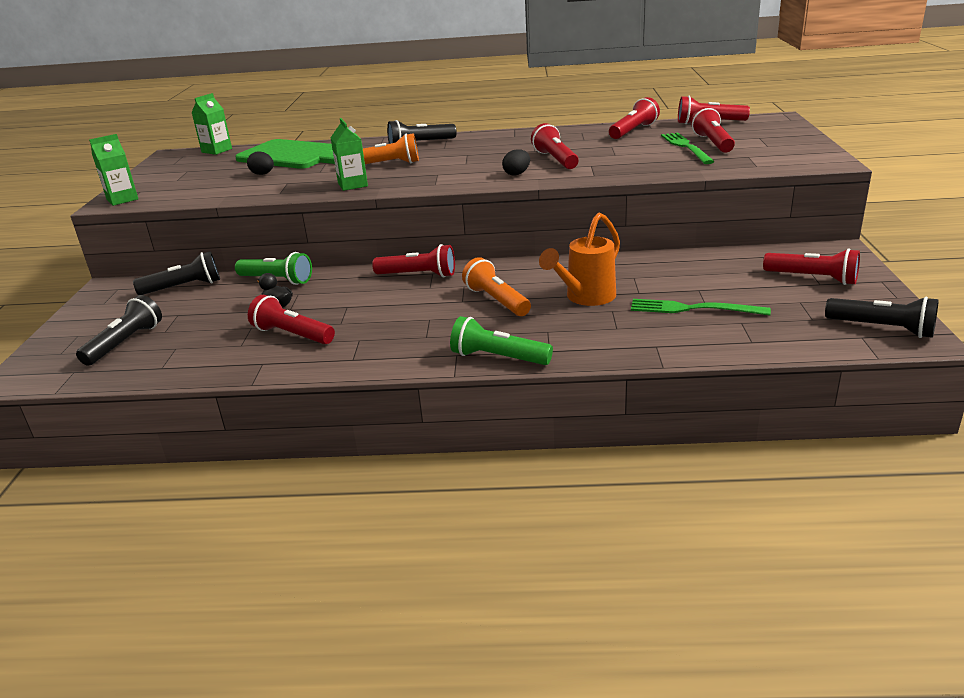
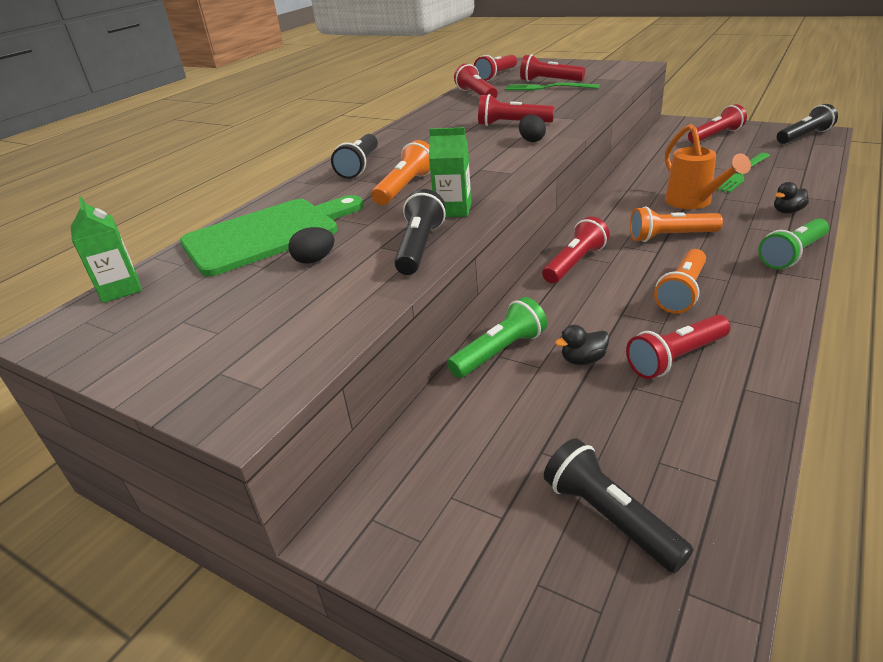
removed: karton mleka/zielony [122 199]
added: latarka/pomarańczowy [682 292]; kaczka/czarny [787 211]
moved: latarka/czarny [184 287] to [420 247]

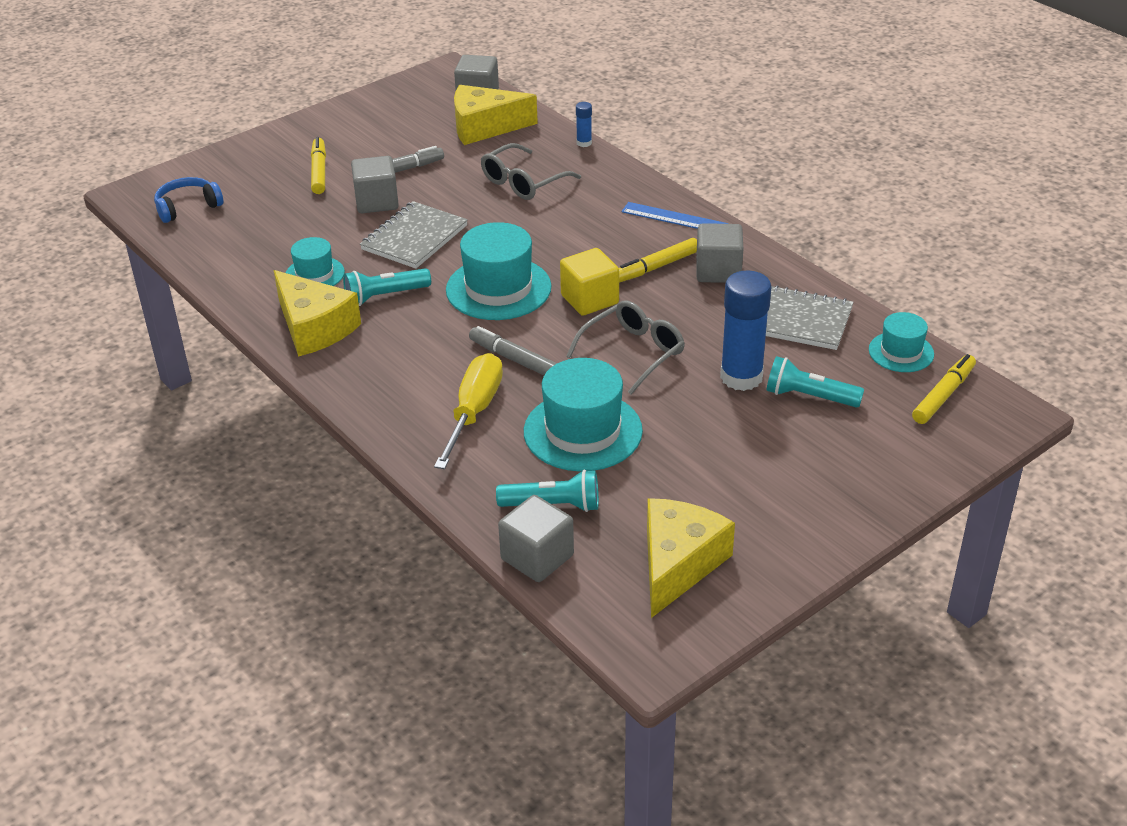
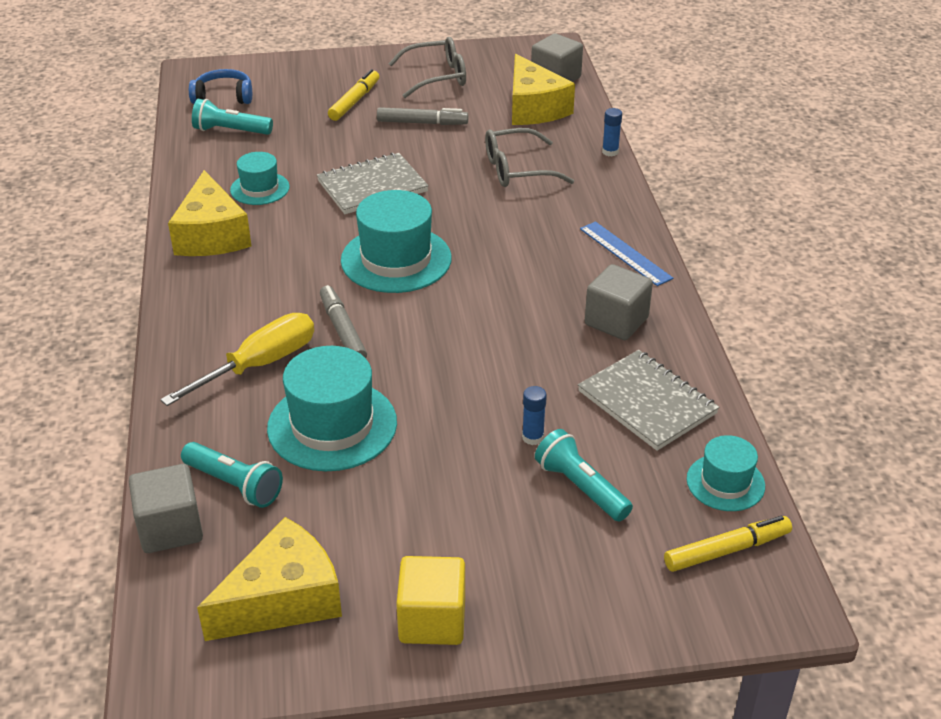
removed: sześcian/szary [377 202]; flamaster/żółty [656 267]
moved: latarka/turkusowy [385 296] to [231 131]; okulary/szary [633 353] to [437 77]; sześcian/żółty [589 299] to [432 620]
turned: ser/żółty [484 127] = [534 108] 135 degrees counterclockwise
resized: klej w sztyfcie/niebieski [741 377] = [533 437] x0.45

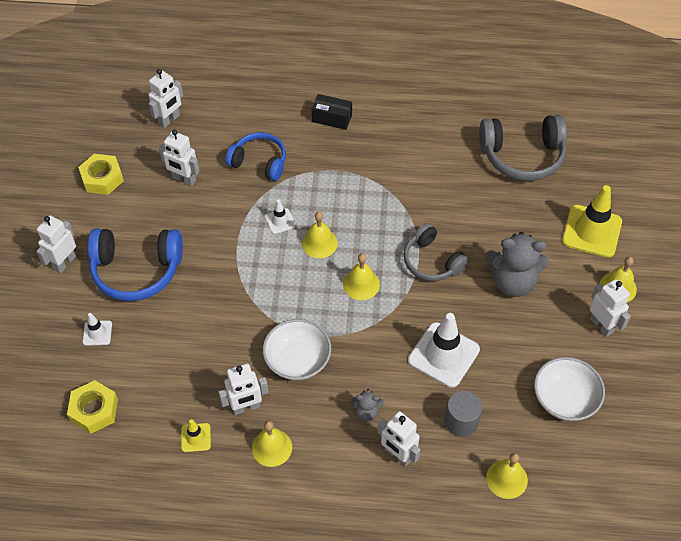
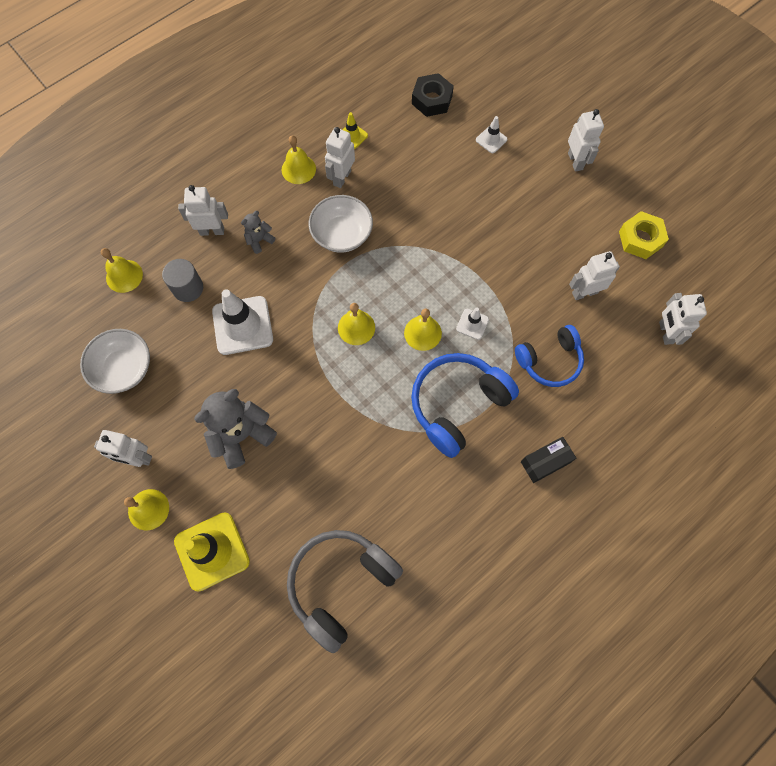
removed: słuchawki/szary [432 261]
moved: słuchawki/niebieski [136 270] to [457 404]
recoloured: nakrętka/żółty [94 410] to nakrętka/czarny [432 100]

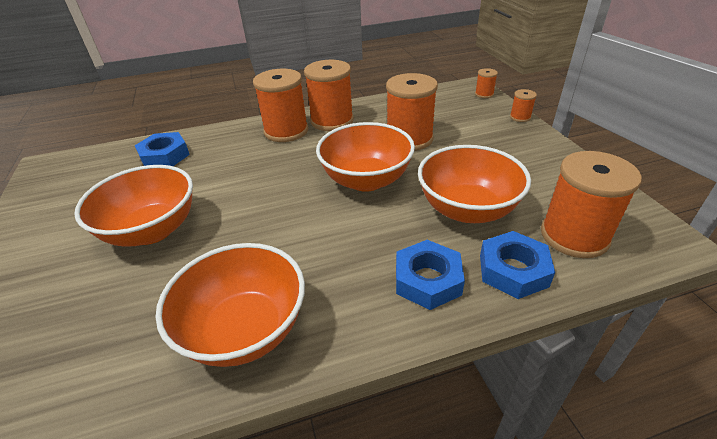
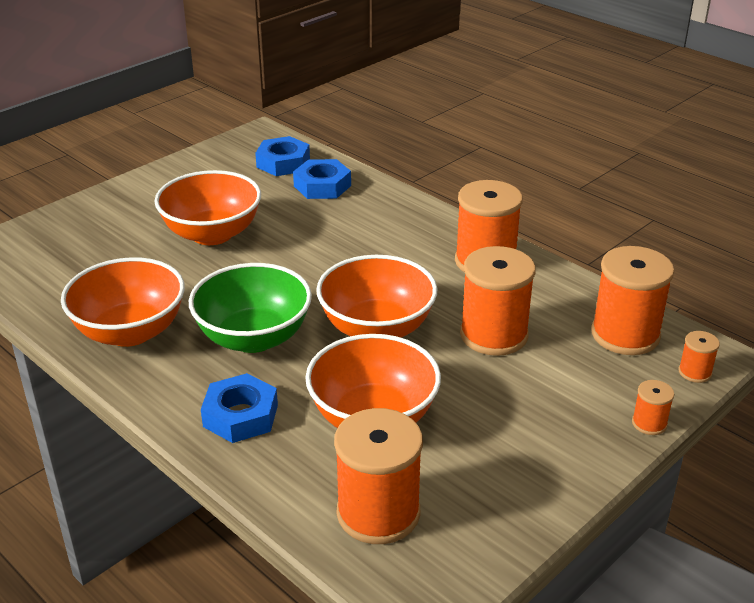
added: miska/zielony [253 338]
moved: nakrętka/niebieski [513 270] to [283 163]; szpulka/pomarańczowy [286 131] to [625 334]

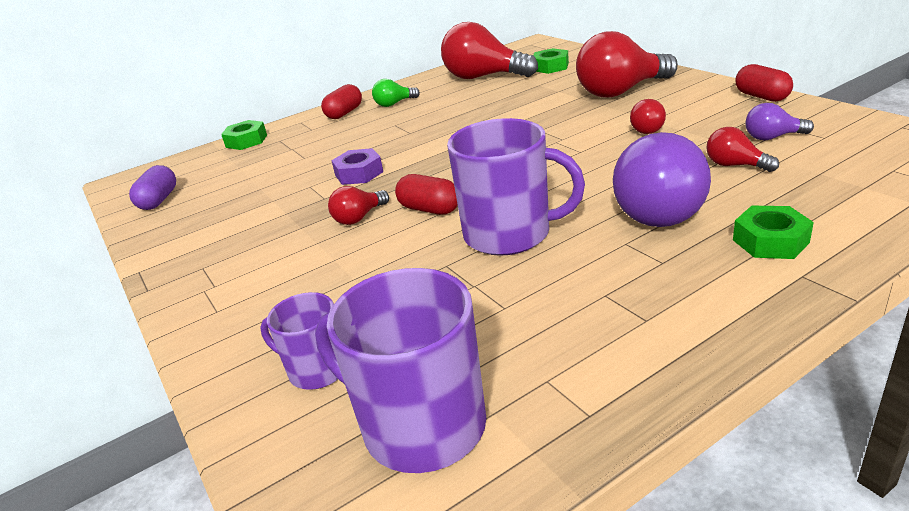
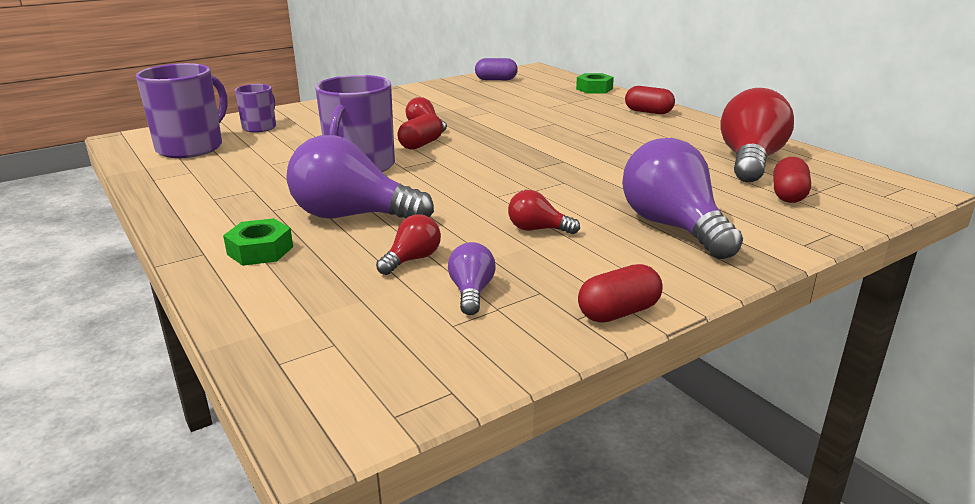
removed: nakrętka/fioletowy [359 173]; żarówka/zielony [394 104]
replaced: nakrętka/zielony [550 67] to kapsułka/czerwony [788 195]
recoloured: żarówka/czerwony [621 91] to żarówka/fioletowy [673 227]

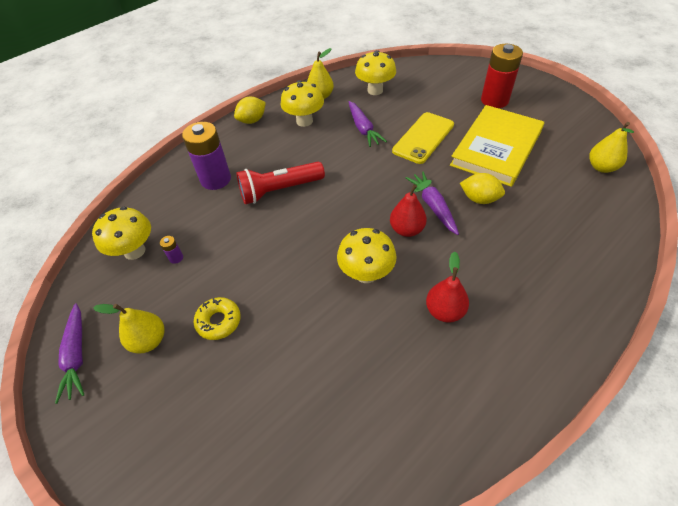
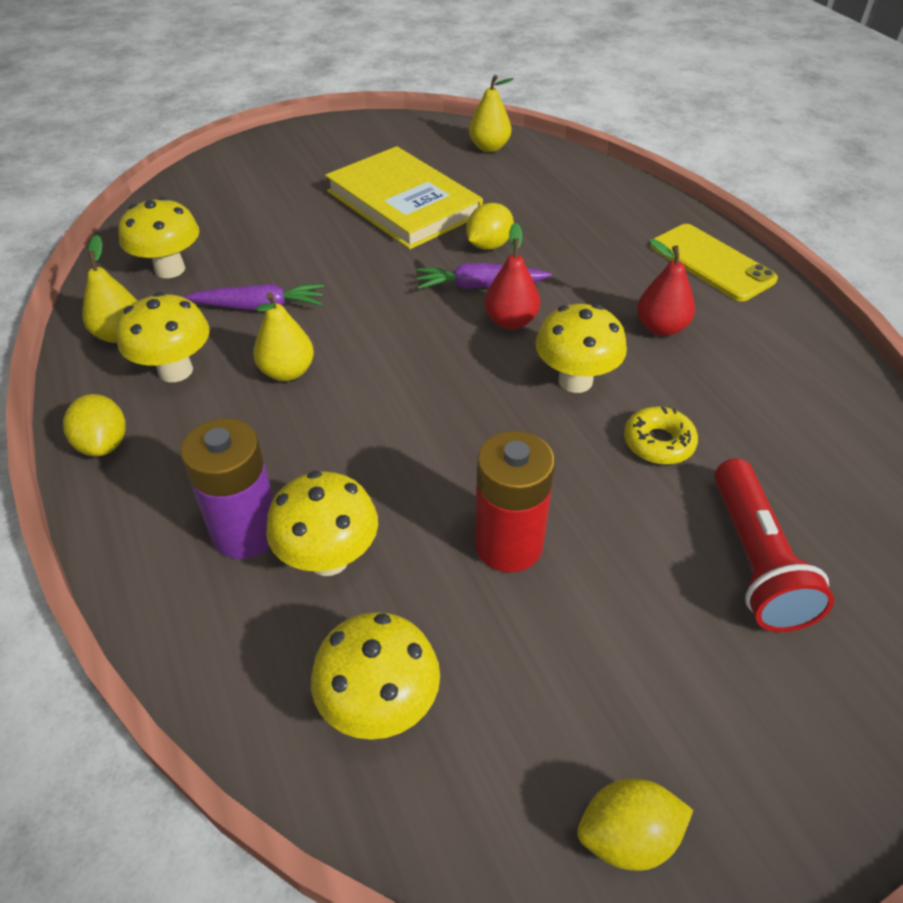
removed: bateria/fioletowy [176 258]
added: grzyb/żółty [328 558]
moved: gruszka/żółty [149 340] to [287 372]; bateria/czerwony [494 100] to [508 545]; donut/żółty [219 321] to [658 443]; telefon/żółty [423 138] to [711 263]; latarka/czerwony [279 190] to [755 561]
replaced: marchewka/fioletowy [77 355] to cytryna/żółty [627 837]

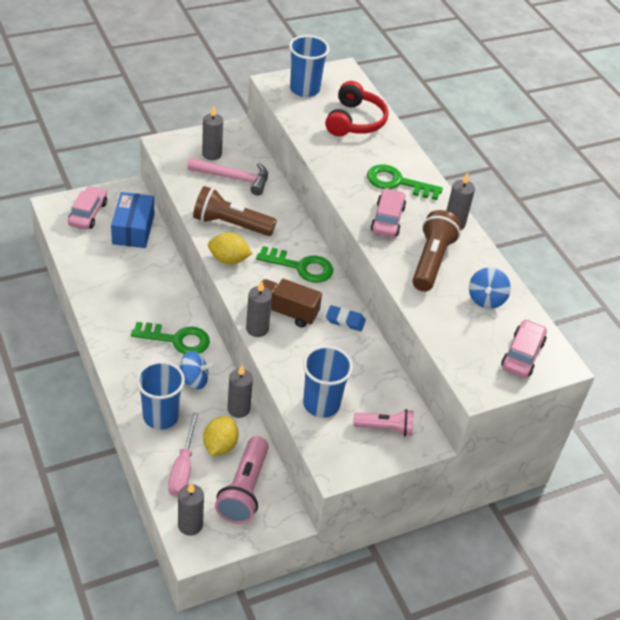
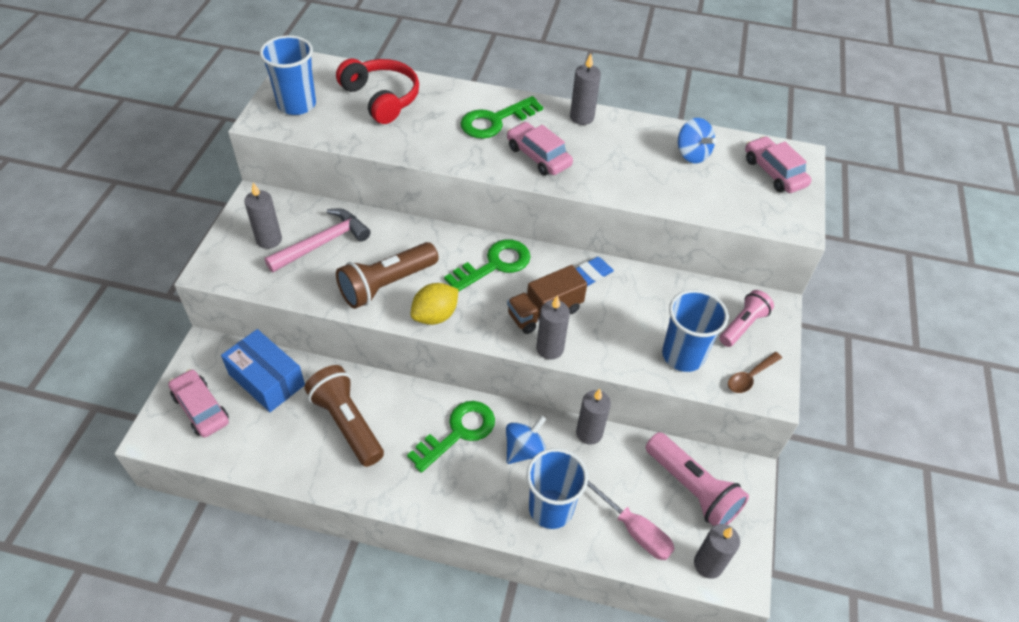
removed: cytryna/żółty [220 445]
added: łyżka/brązowy [750 377]
moved: latarka/brązowy [431 261] to [347 423]

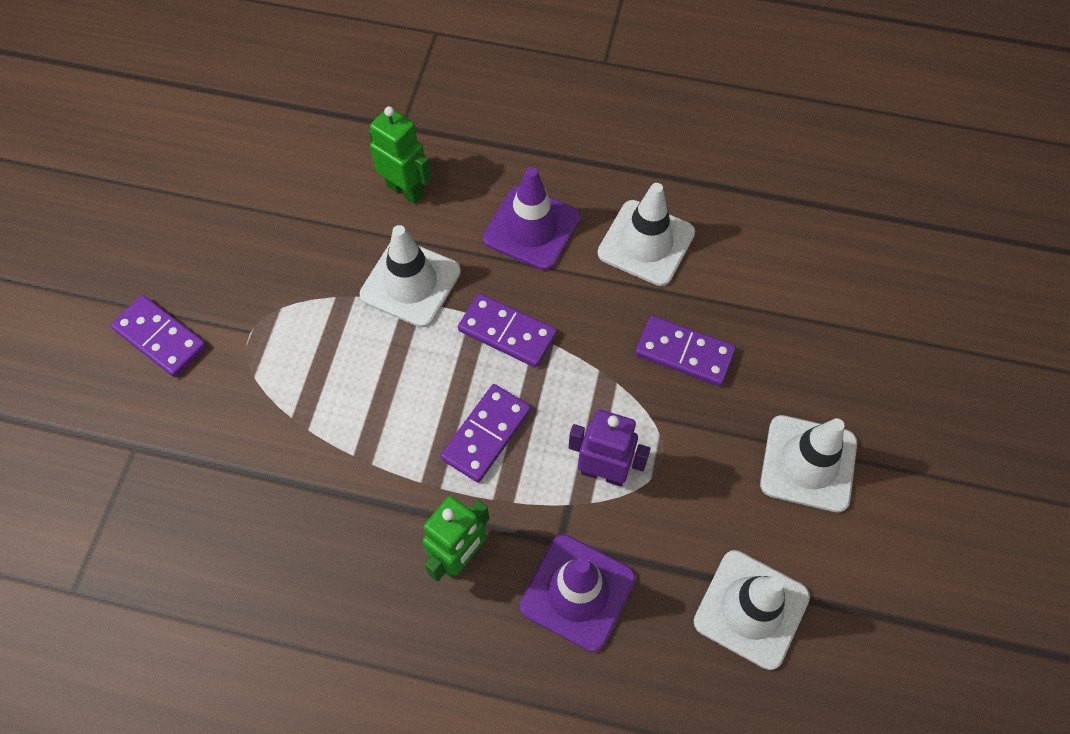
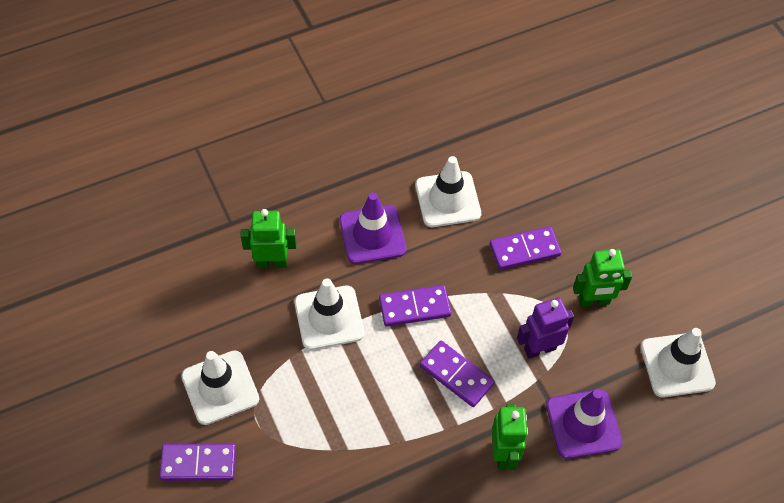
added: robot/zielony [593 301]
moved: pachołek/biały [808 463] to [220 387]
turned: kostka domina/fioletowy [486 434] = [456 375] 45 degrees counterclockwise

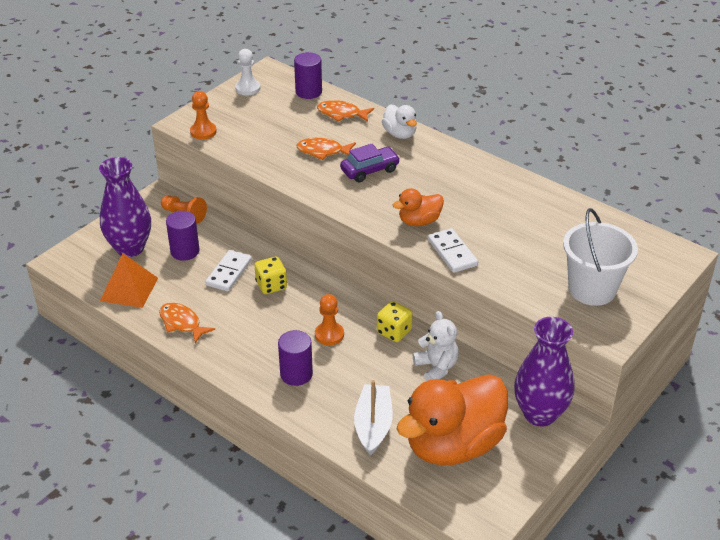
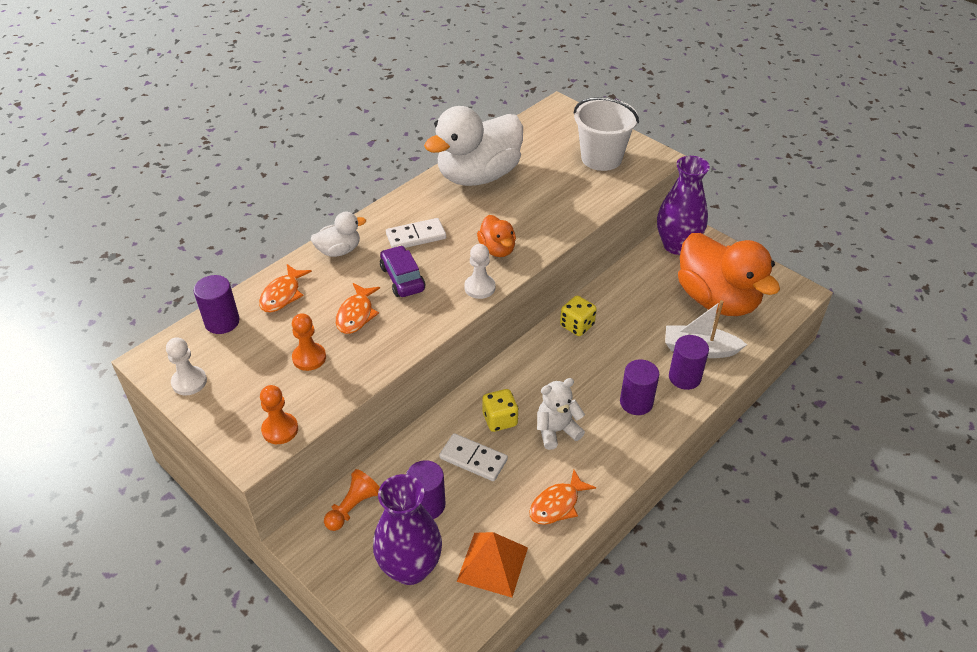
added: kaczka/biały [478 175]; pionek/biały [479 287]; walec/fioletowy [684 377]
moved: pionek/pomarańczowy [329 335] to [309 358]; kostka domina/biały [452 252] to [416 236]; miś/biały [436 367] to [556 431]

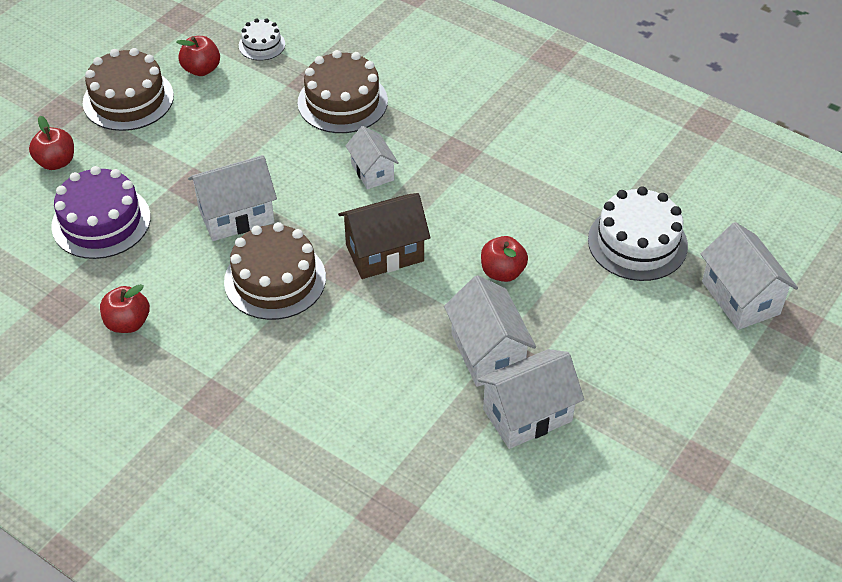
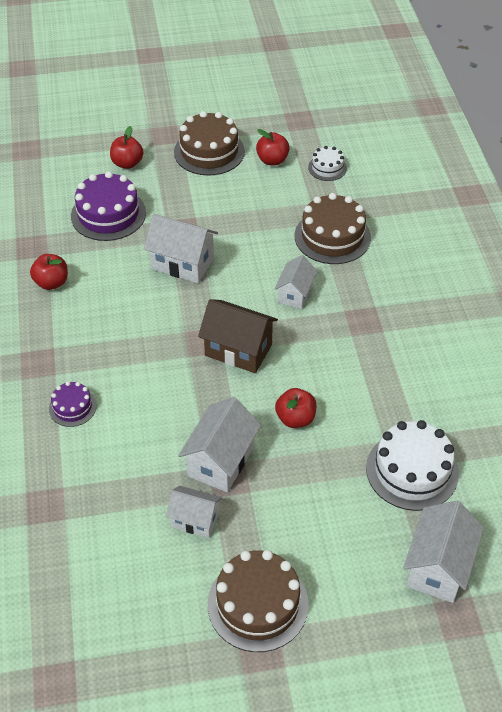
added: tort/fioletowy [72 407]
moved: tort/brązowy [275 279] to [257 604]
resized: domek/biały [527 415] = [195 520] x0.64

